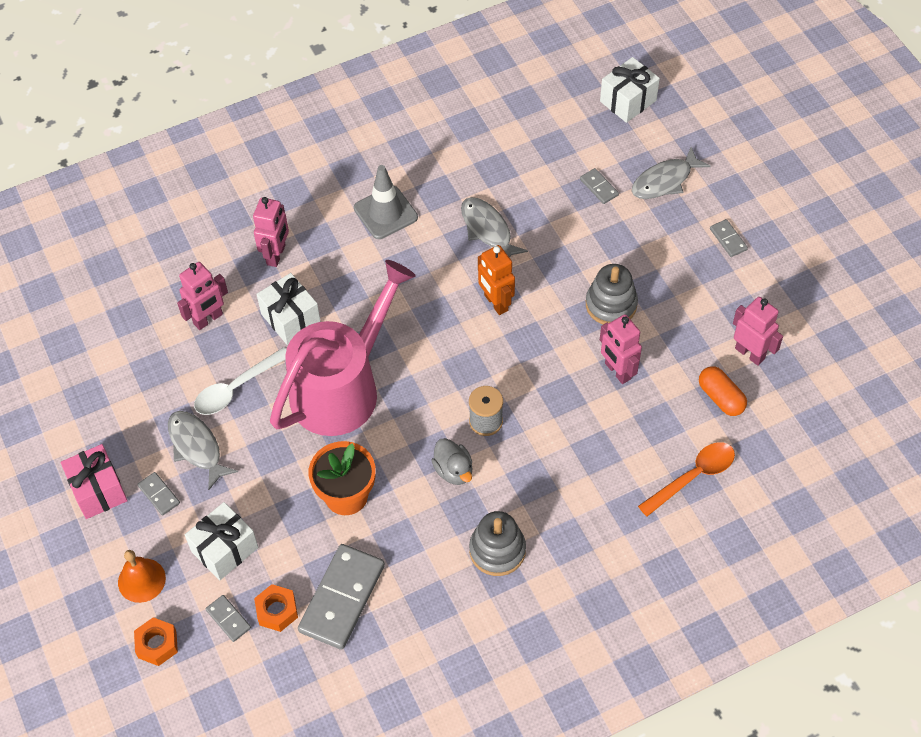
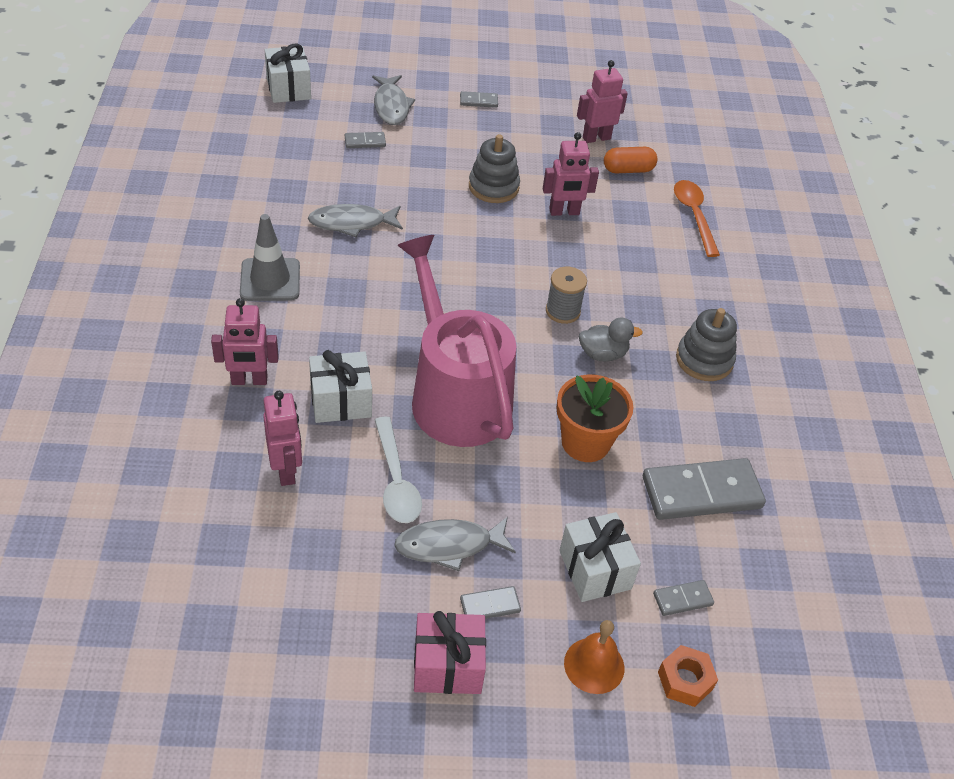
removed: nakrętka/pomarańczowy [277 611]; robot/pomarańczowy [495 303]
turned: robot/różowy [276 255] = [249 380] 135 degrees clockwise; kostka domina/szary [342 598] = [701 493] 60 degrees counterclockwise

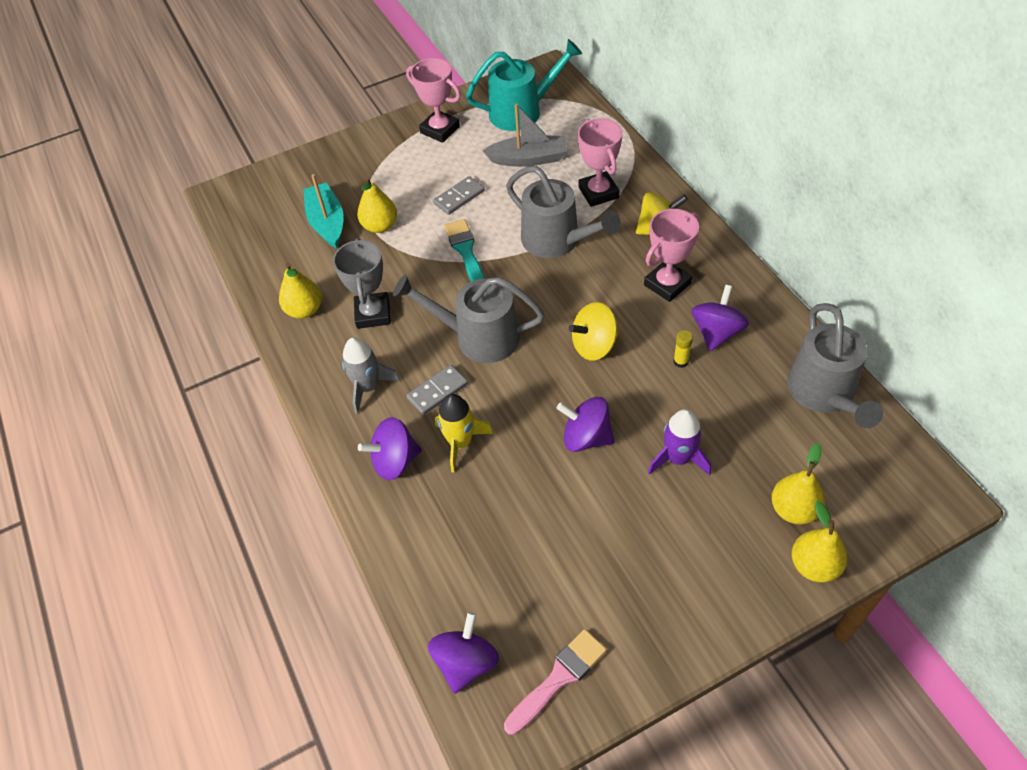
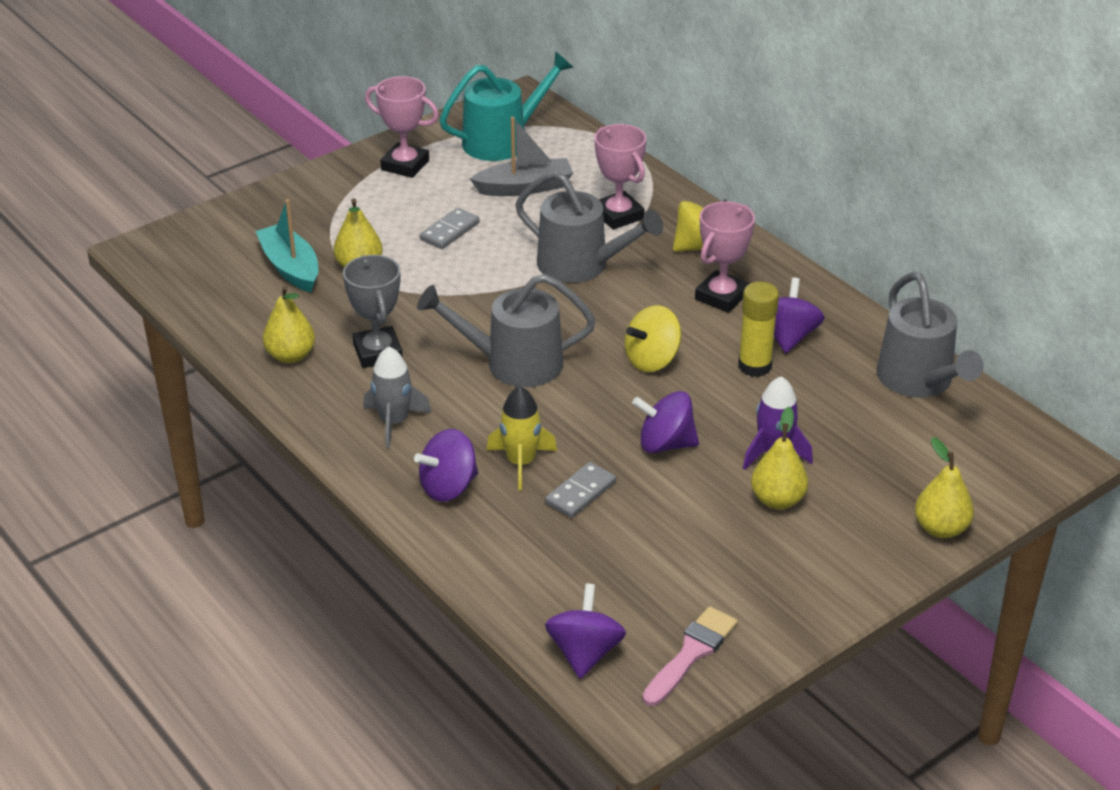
removed: pędzel/turkusowy [465 251]
moved: kostka domina/szary [437 391] to [580 493]; gruszka/żółty [793 509] to [777 500]
resized: klej w sztyfcie/żółty [680 361] = [754 366] x1.92

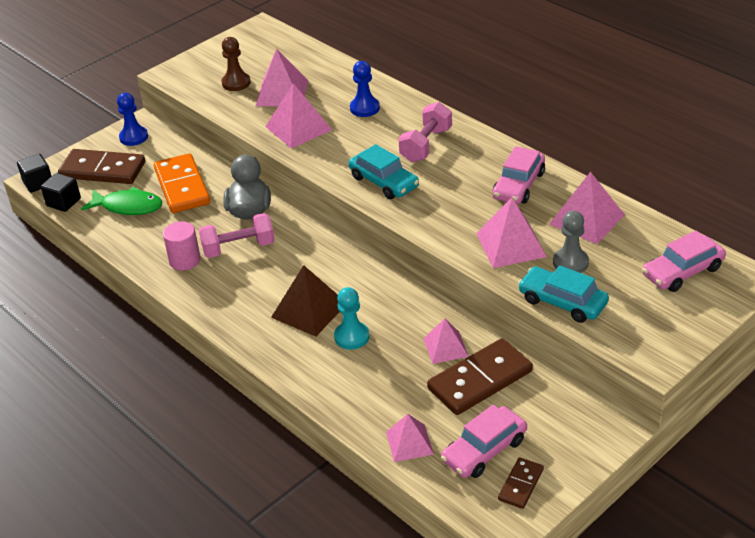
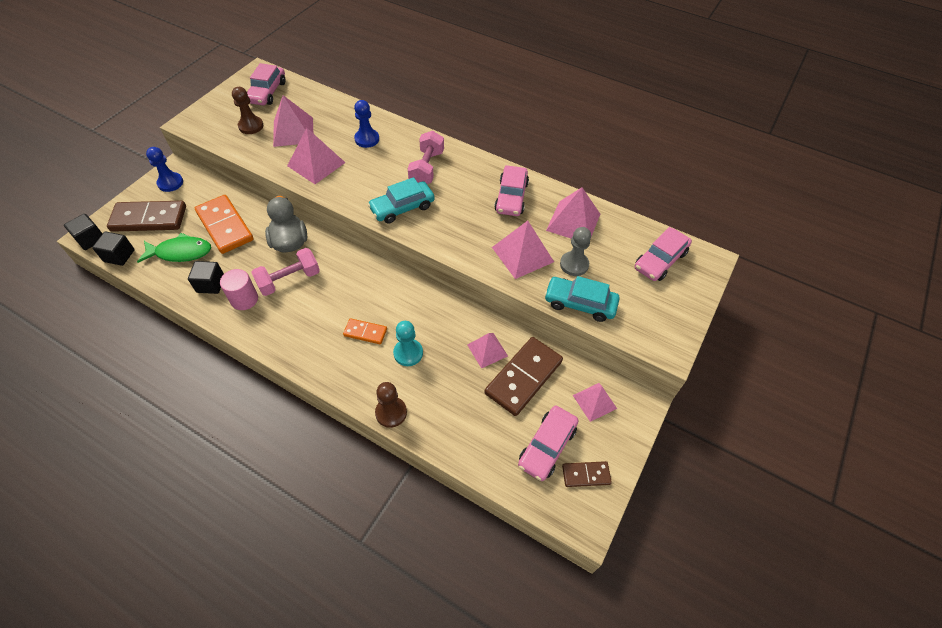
added: sześcian/czarny [211 284]; samochód/różowy [267 92]; pionek/brązowy [391 412]
moved: piramida/różowy [409 443] to [594 401]
replaced: piramida/brązowy [309 310] to kostka domina/pomarańczowy [365 332]
turned: samochód/turkusowy [384 182] = [402 207] 120 degrees clockwise; kostka domina/brązowy [521 485] = [586 475] 75 degrees clockwise

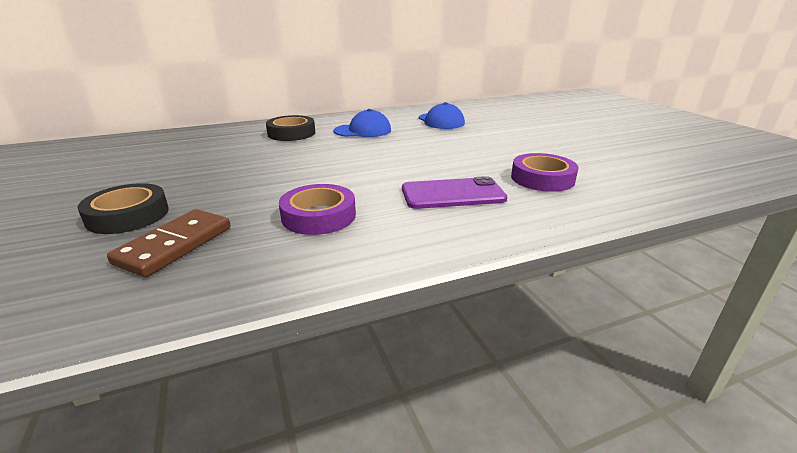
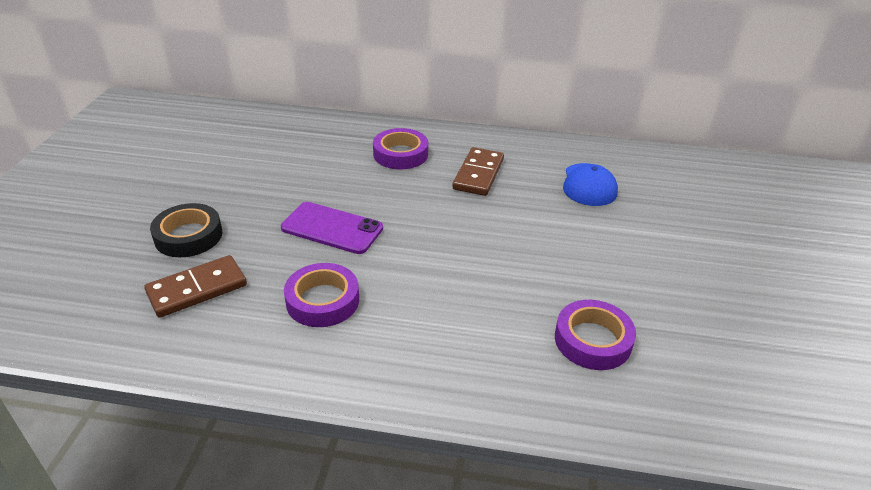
moved: telefon/fioletowy [452 194] to [332 228]
replaced: czapka/niebieski [363 131] to kostka domina/brązowy [478 174]
recoloured: taśma klejąca/czarny [291 133] to taśma klejąca/fioletowy [400 154]

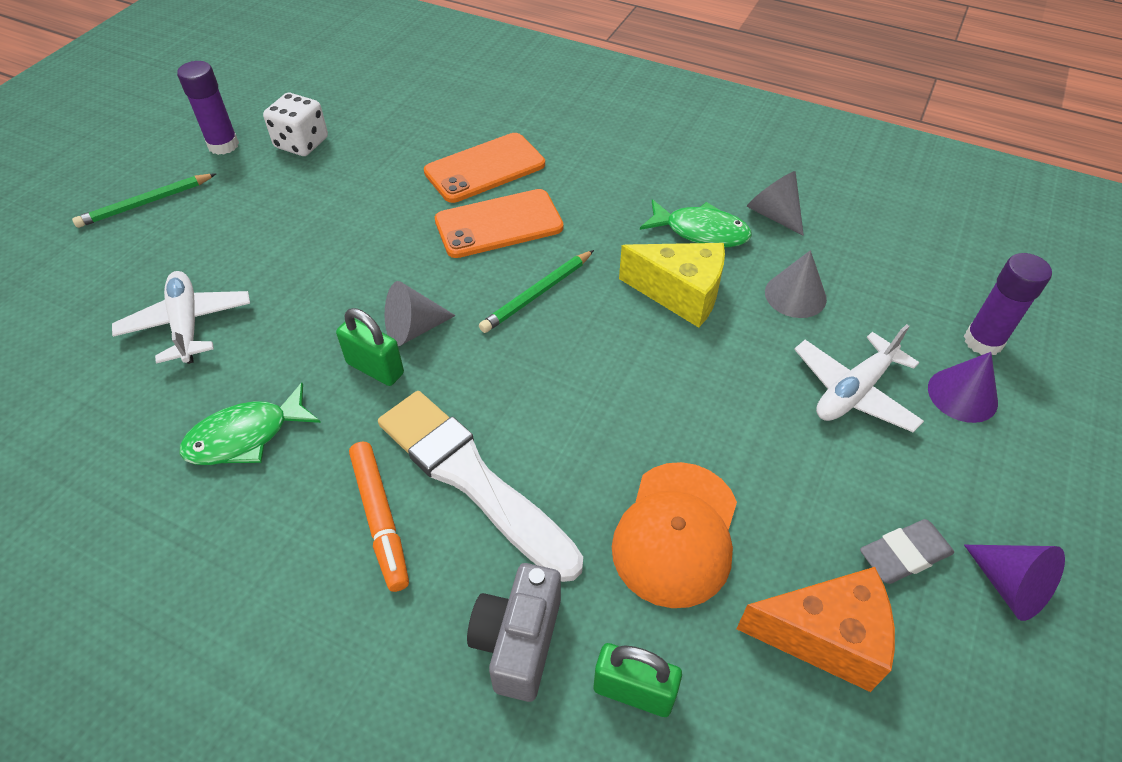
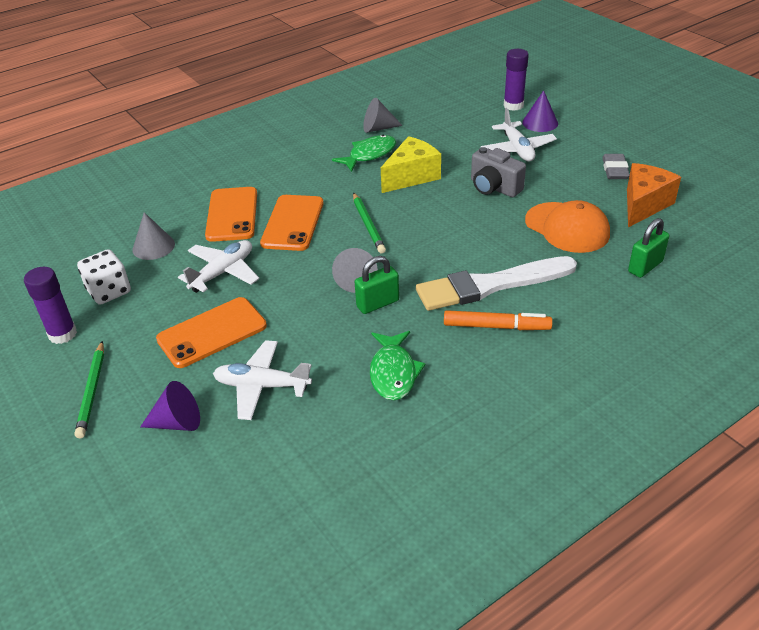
added: telefon/pomarańczowy [212 333]; samolot/biały [223 272]
moved: stożek/szary [795 295] to [153 246]; stożek/fioletowy [1009 586] to [177 422]; aparat fotograficzny/szary [518 641] to [494 187]

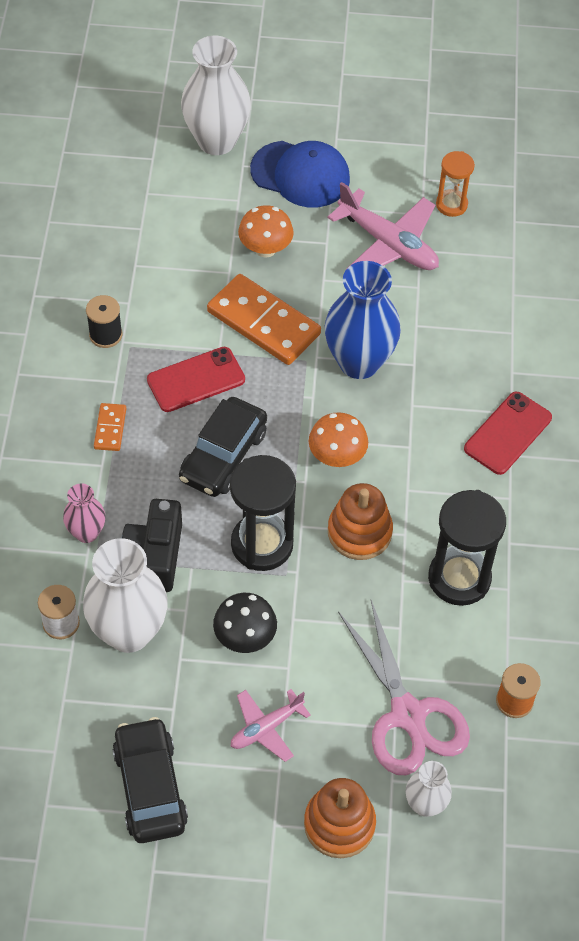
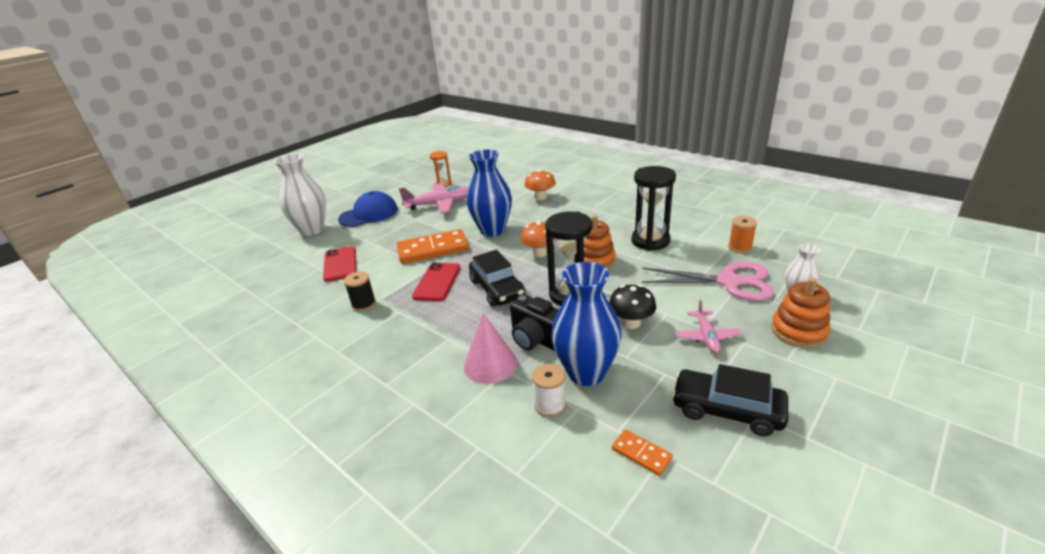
moved: telefon/czerwony [508 433] to [340 264]; grzyb/pomarańczowy [265 249] to [540 197]; kostka domina/pomarańczowy [110 428] to [641 454]
replaced: wazon/różowy [86 533] to stożek/różowy [490 364]
recoloured: wazon/biały [129 632] to wazon/niebieski [586 372]

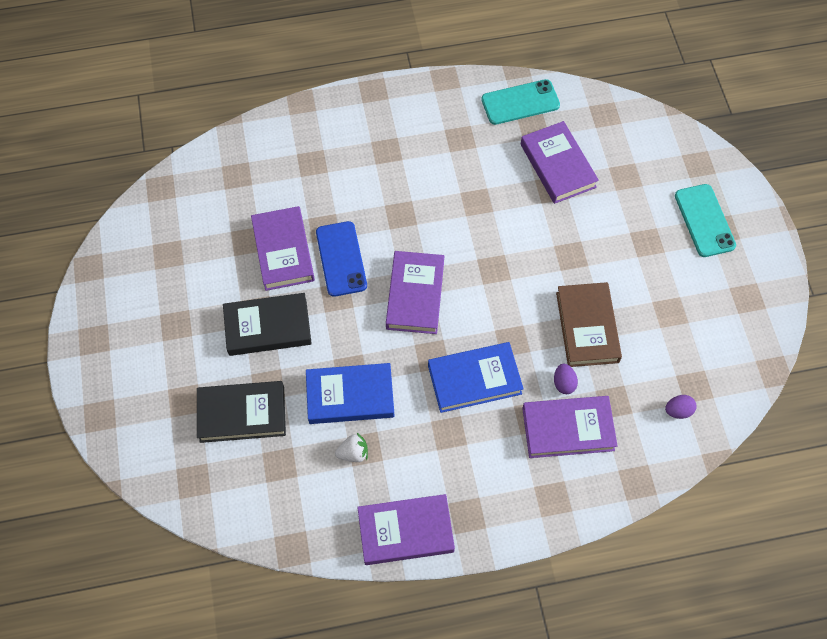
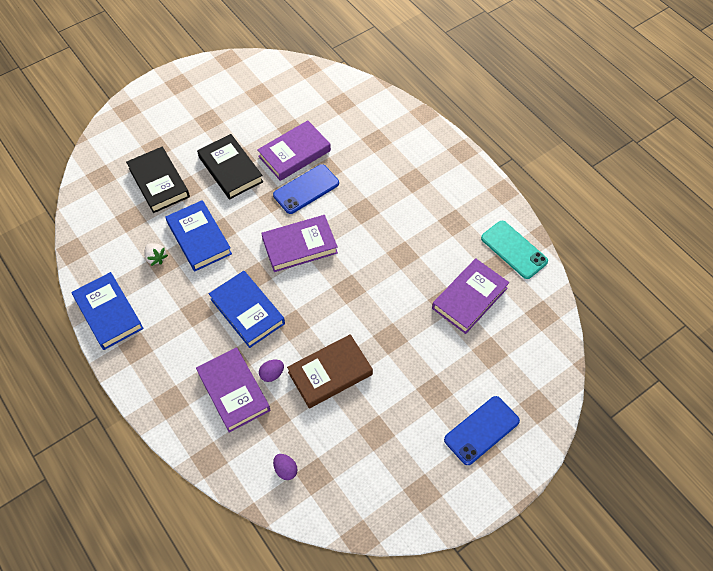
recoloured: książka/fioletowy [405 531] to książka/niebieski [108 313]; telefon/turkusowy [704 220] to telefon/niebieski [481 430]

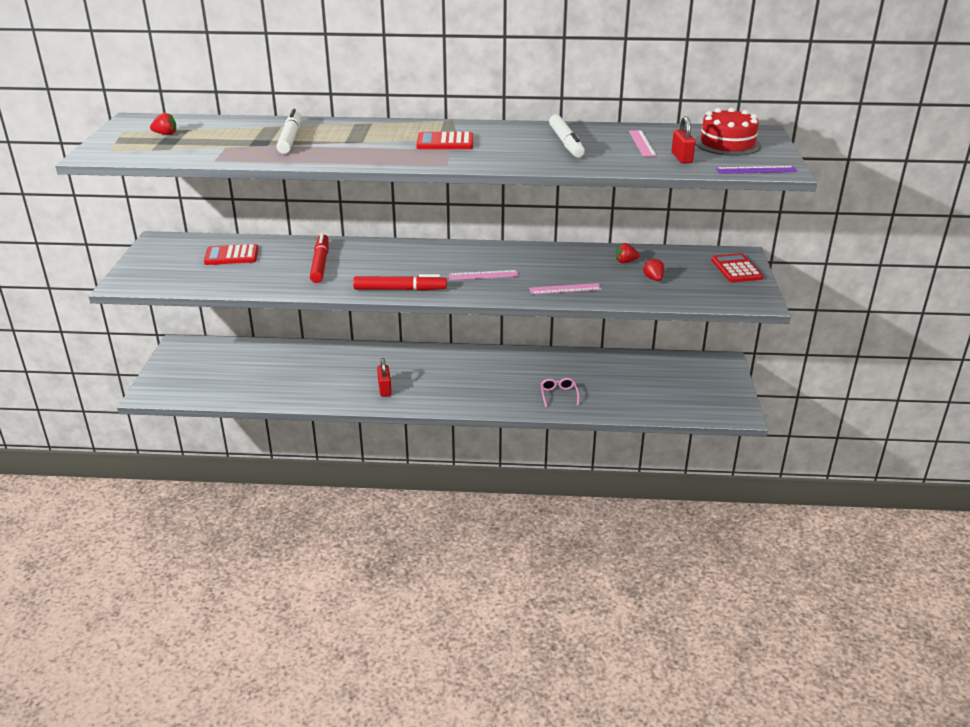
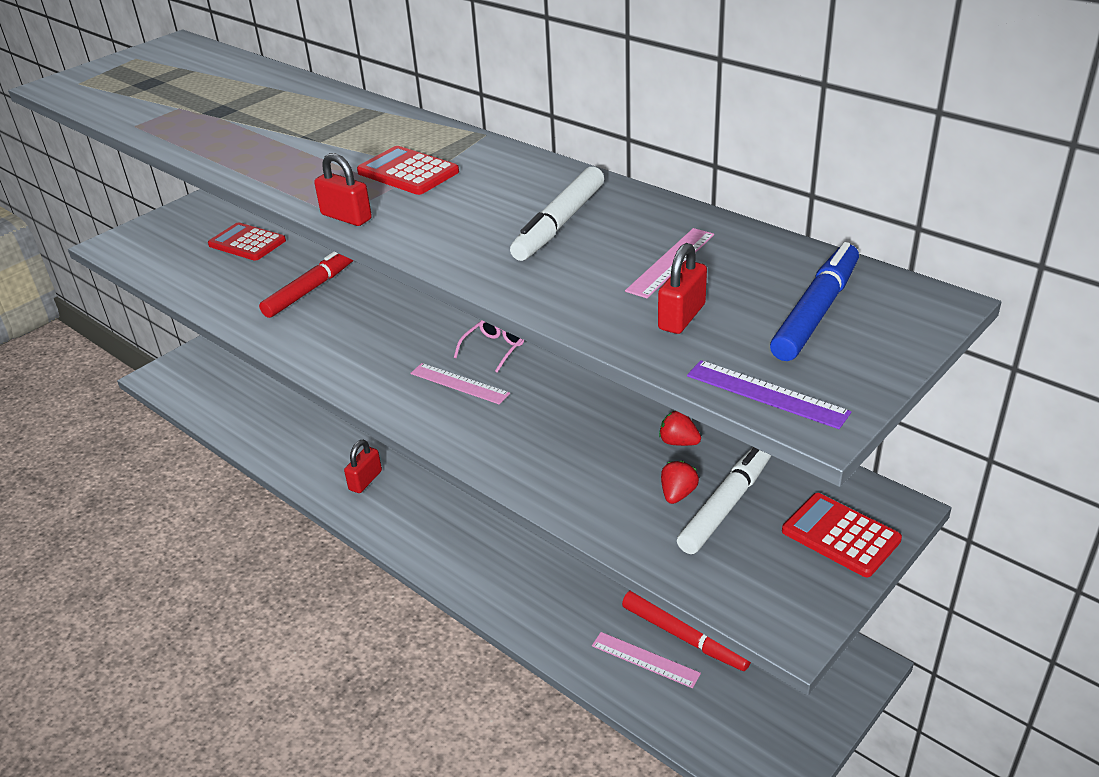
removed: truskawka/czerwony [165 134]
added: kłódka/czerwony [346 217]
moved: okulary/różowy [558 395] to [494 349]; linijka/różowy [565 289] to [645 659]; flamaster/czerwony [400 289] to [684 637]; flamaster/biały [290 138] to [726 504]
replaced: tort/czerwony [727 144] to flamaster/niebieski [815 312]
turned: kalkulator/czerwony [736 269] = [840 535] 75 degrees counterclockwise

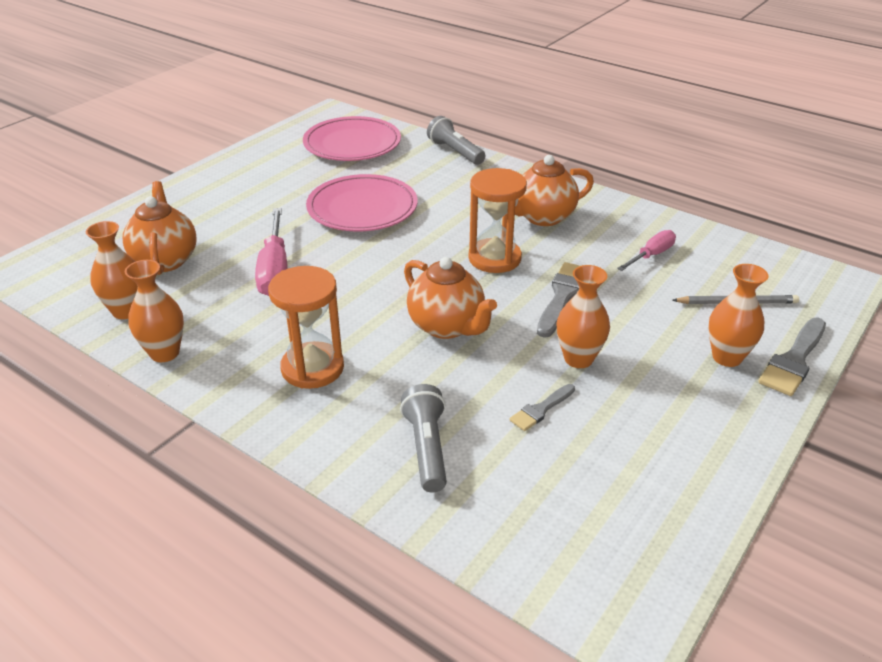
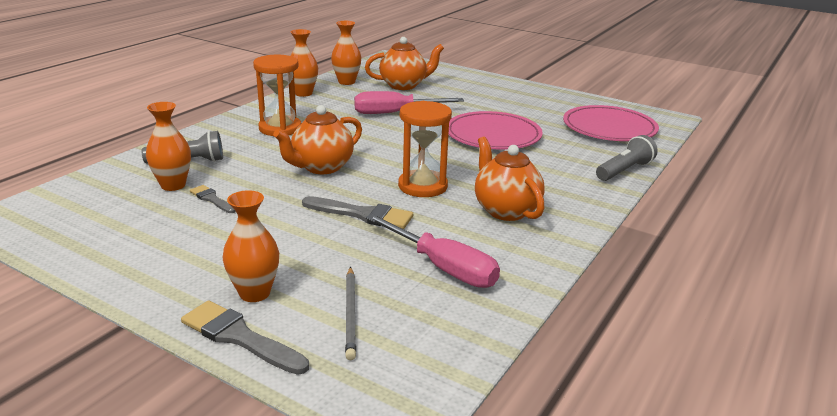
moved: wazon/pomarańczowy [578 359] to [173 185]
resized: śrubokręt/różowy [651 255] = [443 267] x1.66

